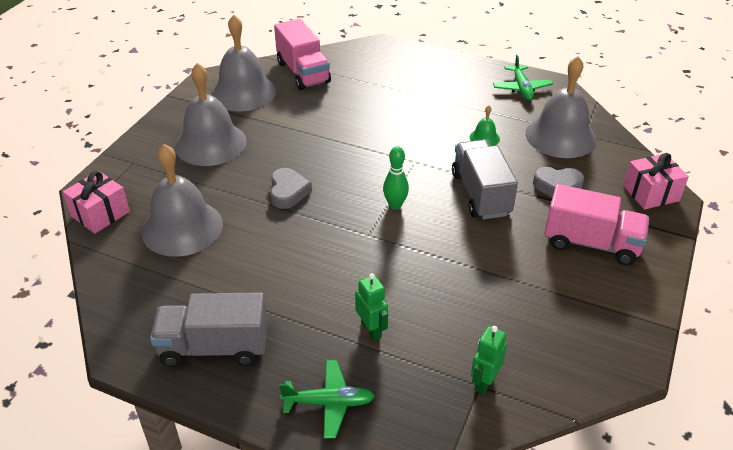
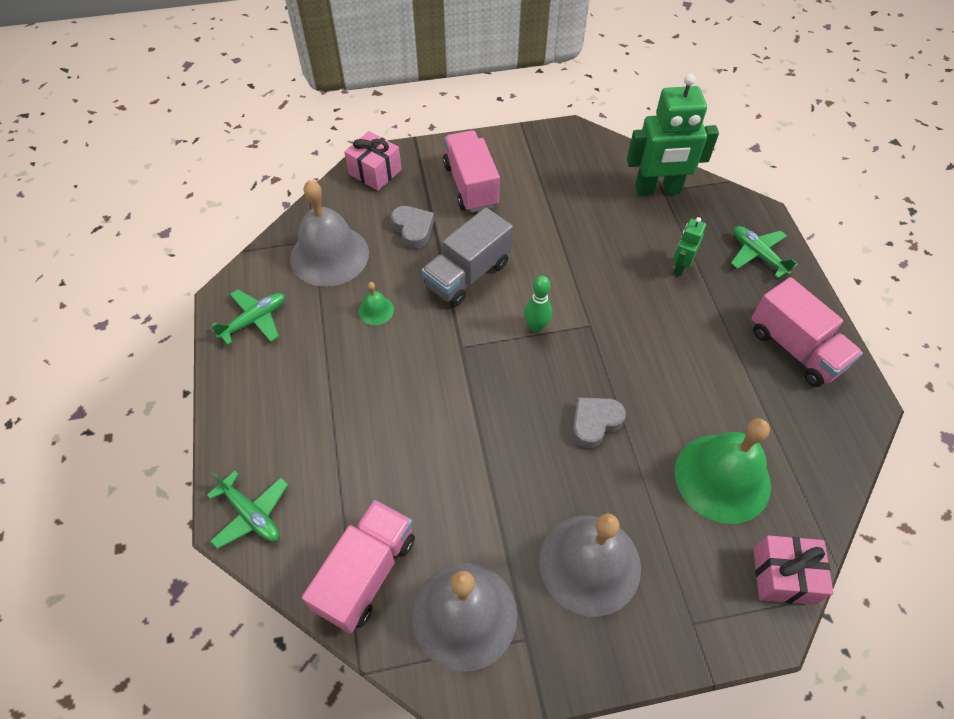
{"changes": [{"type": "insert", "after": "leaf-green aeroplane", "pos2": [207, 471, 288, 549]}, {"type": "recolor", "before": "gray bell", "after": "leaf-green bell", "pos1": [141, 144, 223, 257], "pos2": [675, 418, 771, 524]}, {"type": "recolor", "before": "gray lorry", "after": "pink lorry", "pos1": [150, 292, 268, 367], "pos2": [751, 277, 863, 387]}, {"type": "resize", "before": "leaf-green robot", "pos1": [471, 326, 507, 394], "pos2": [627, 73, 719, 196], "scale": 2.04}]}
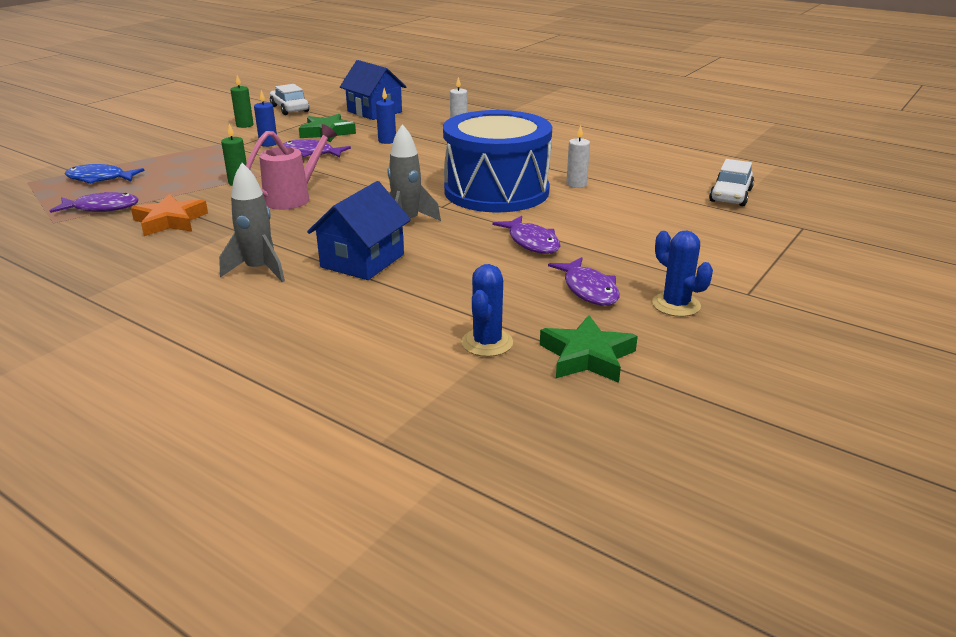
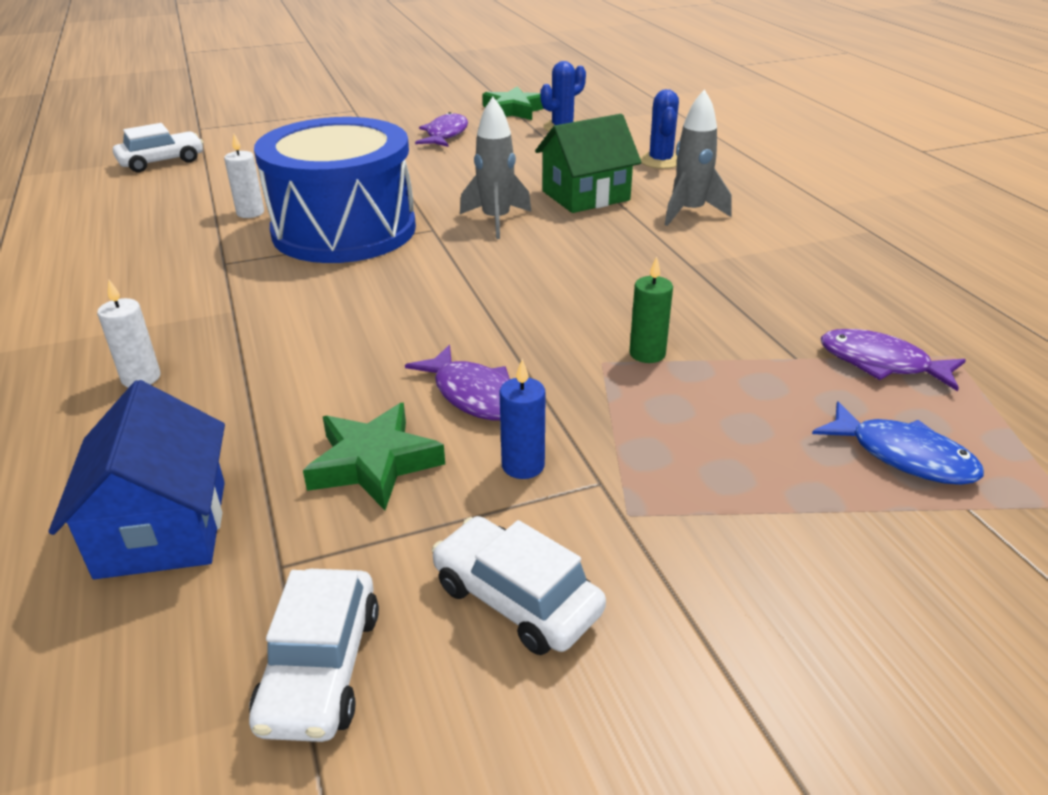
{"changes": [{"type": "delete", "before": "bright orange five-pointed star", "pos1": [131, 194, 208, 236]}, {"type": "delete", "before": "pink watering pot", "pos1": [246, 124, 337, 210]}, {"type": "delete", "before": "blue pillar candle", "pos1": [376, 88, 396, 144]}, {"type": "delete", "before": "purple fish figure", "pos1": [493, 216, 560, 254]}, {"type": "move", "before": "blue saguaro cactus", "pos1": [652, 230, 713, 317], "pos2": [640, 89, 679, 169]}, {"type": "replace", "before": "leaf-green pillar candle", "after": "snow-white toy car", "pos1": [230, 75, 254, 128], "pos2": [432, 516, 606, 655]}, {"type": "recolor", "before": "blue toy house", "after": "leaf-green toy house", "pos1": [307, 181, 411, 280], "pos2": [535, 114, 642, 213]}]}
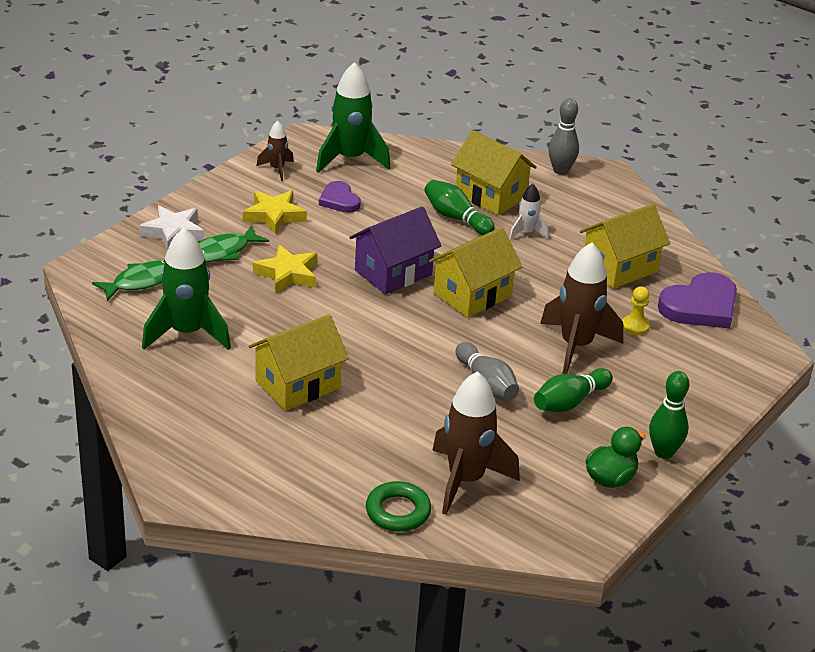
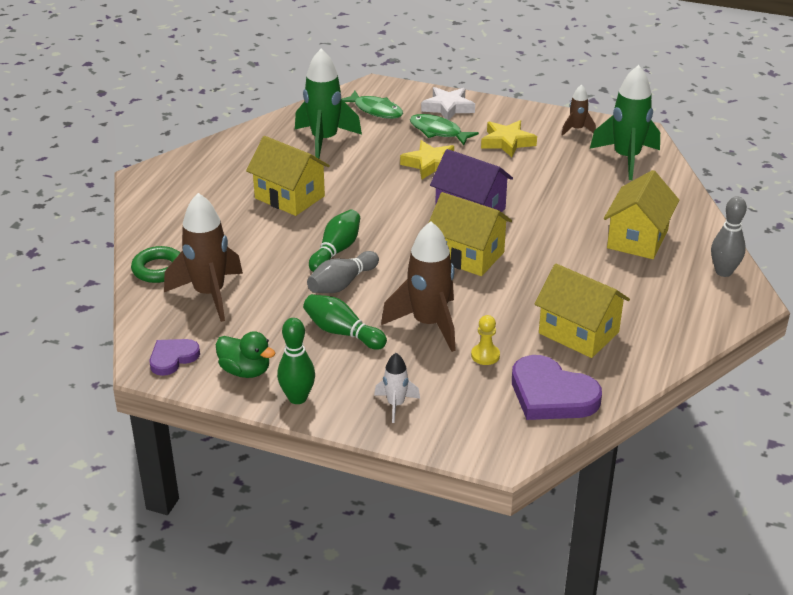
{"changes": [{"type": "move", "before": "purple heart", "pos1": [319, 181, 361, 213], "pos2": [150, 339, 200, 376]}, {"type": "move", "before": "leaf-green tenpin", "pos1": [424, 180, 495, 235], "pos2": [309, 210, 360, 272]}, {"type": "move", "before": "snow-white rocket", "pos1": [509, 184, 548, 240], "pos2": [374, 353, 420, 423]}]}
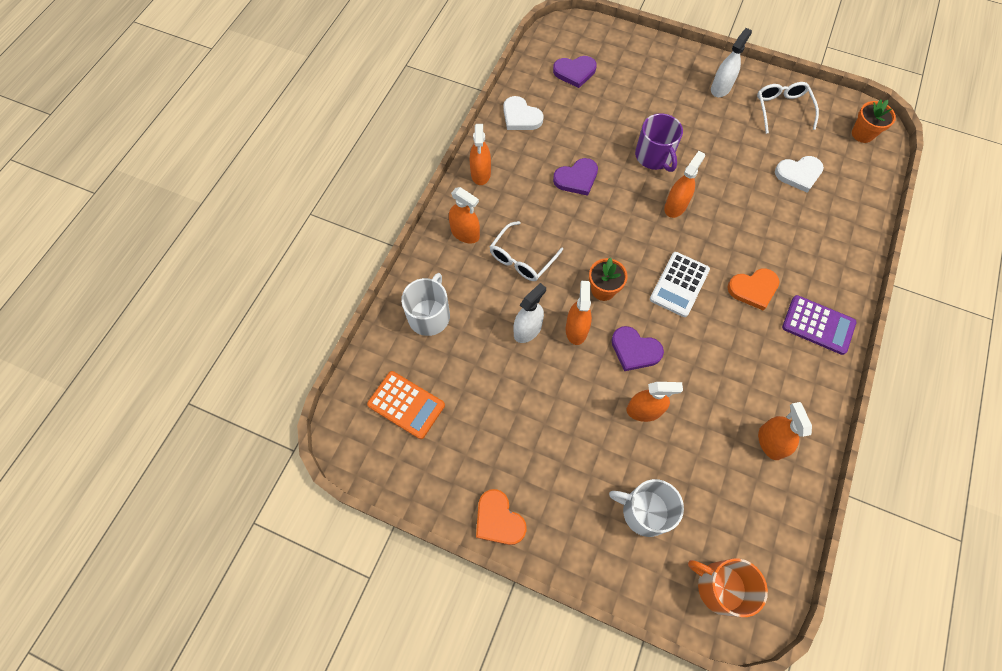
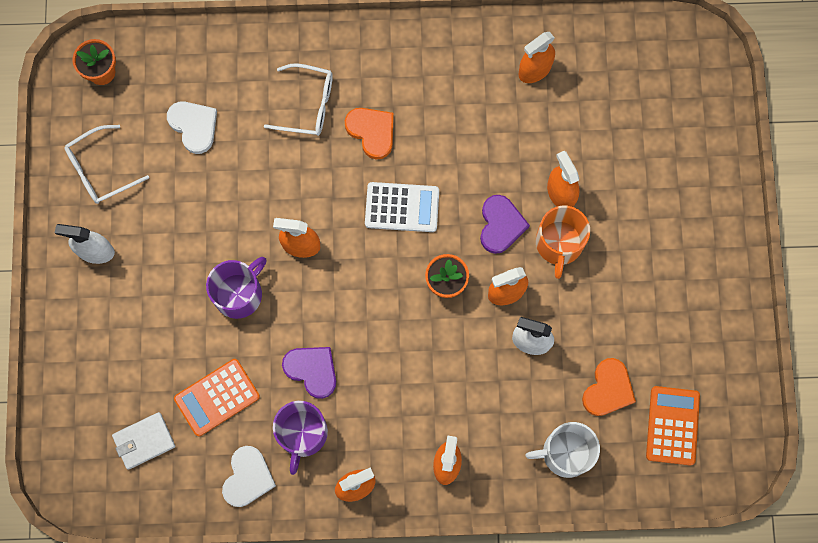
{"changes": [{"type": "delete", "before": "snow-white coffee mug", "pos1": [609, 479, 684, 537]}, {"type": "delete", "before": "purple pocket calculator", "pos1": [782, 295, 857, 355]}, {"type": "insert", "after": "bright orange pocket calculator", "pos2": [174, 359, 260, 436]}, {"type": "insert", "after": "purple coffee mug", "pos2": [273, 401, 328, 475]}, {"type": "move", "before": "bright orange heart", "pos1": [476, 489, 527, 545], "pos2": [582, 358, 636, 416]}, {"type": "move", "before": "snow-white spectacles", "pos1": [490, 221, 563, 281], "pos2": [264, 63, 333, 136]}, {"type": "move", "before": "bright orange coffee mug", "pos1": [688, 558, 768, 617], "pos2": [536, 206, 590, 279]}, {"type": "replace", "before": "purple heart", "after": "snow-white wallet", "pos1": [553, 56, 597, 88], "pos2": [112, 412, 175, 470]}]}
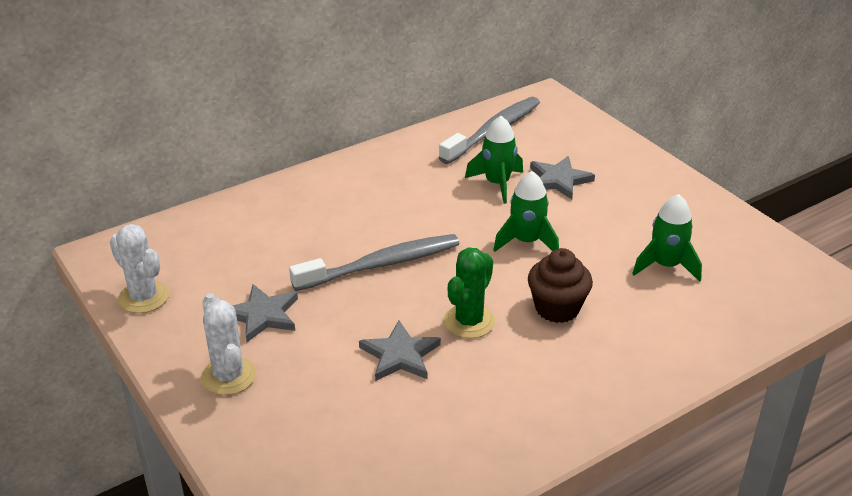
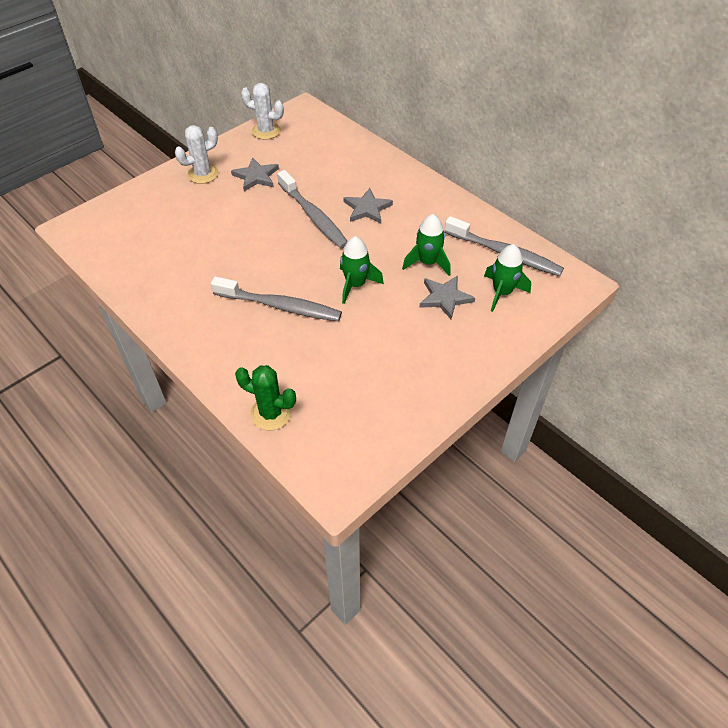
{"changes": [{"type": "move", "before": "gray five-pointed star", "pos1": [359, 320, 441, 381], "pos2": [343, 188, 393, 224]}, {"type": "move", "before": "leaf-green saguaro cactus", "pos1": [444, 247, 495, 339], "pos2": [235, 365, 296, 431]}, {"type": "move", "before": "leaf-green rocket", "pos1": [632, 194, 702, 282], "pos2": [484, 244, 531, 312]}, {"type": "replace", "before": "russet fairy cake", "after": "gray dental brush", "pos1": [528, 248, 593, 323], "pos2": [211, 276, 342, 321]}, {"type": "rotate", "before": "snow-white saguaro cactus", "pos1": [110, 224, 169, 313], "pos2": [241, 83, 284, 140], "turn": 75}]}
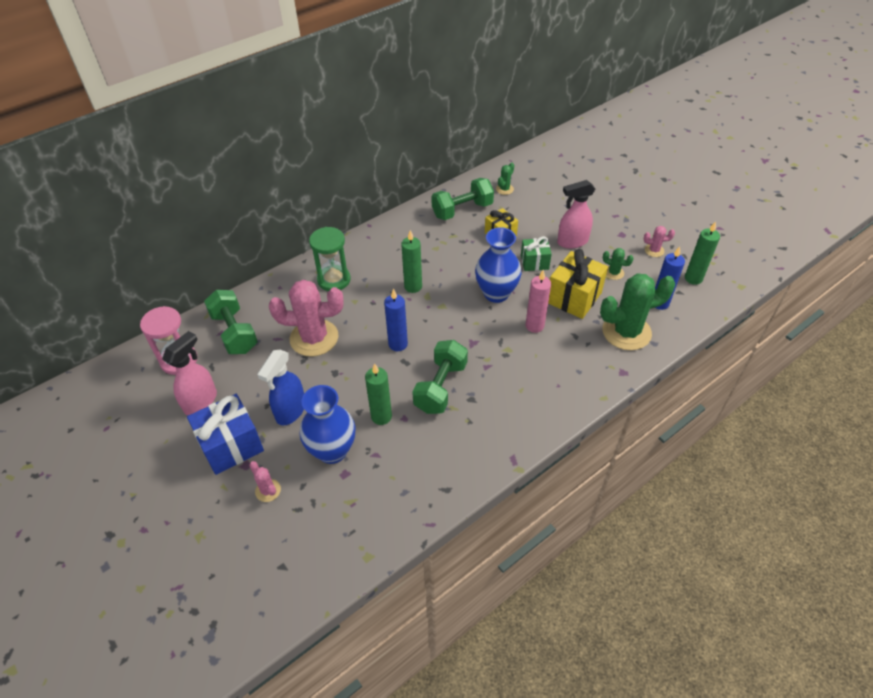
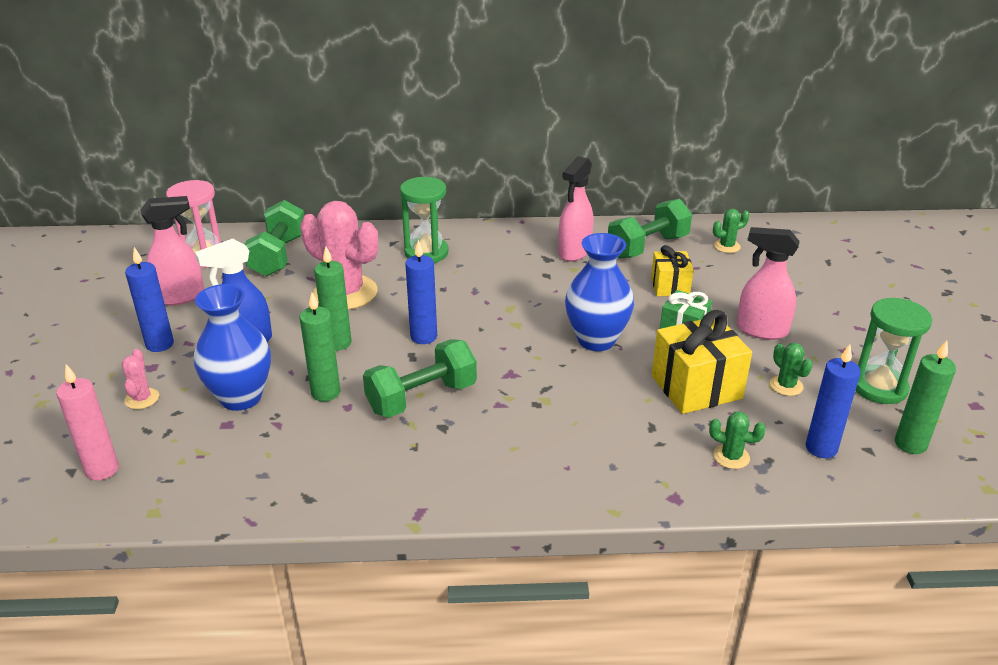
{"changes": [{"type": "insert", "after": "pink sprayer", "pos2": [558, 156, 593, 261]}, {"type": "move", "before": "leaf-green pillar candle", "pos1": [401, 230, 422, 293], "pos2": [314, 246, 352, 351]}, {"type": "move", "before": "pink pillar candle", "pos1": [525, 270, 551, 333], "pos2": [56, 364, 119, 480]}, {"type": "replace", "before": "blue present", "after": "blue pillar candle", "pos1": [187, 394, 264, 475], "pos2": [125, 247, 174, 352]}, {"type": "replace", "before": "pink saguaro cactus", "after": "leaf-green hourglass", "pos1": [644, 226, 675, 257], "pos2": [856, 298, 932, 404]}, {"type": "rotate", "before": "leaf-green dumbbell", "pos1": [431, 178, 494, 220], "pos2": [608, 199, 692, 259], "turn": -45}, {"type": "resize", "before": "leaf-green saguaro cactus", "pos1": [600, 273, 675, 350], "pos2": [709, 412, 766, 469], "scale": 0.44}]}
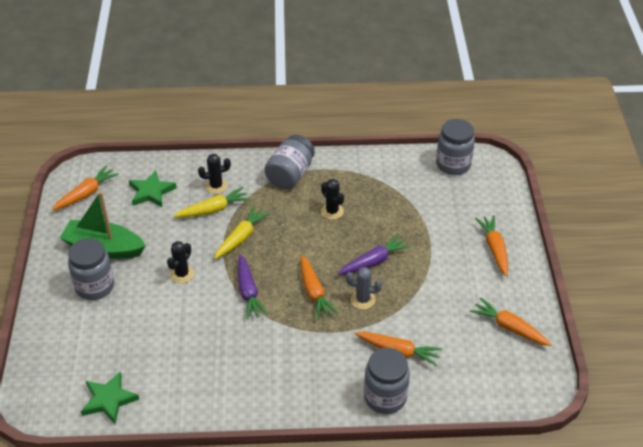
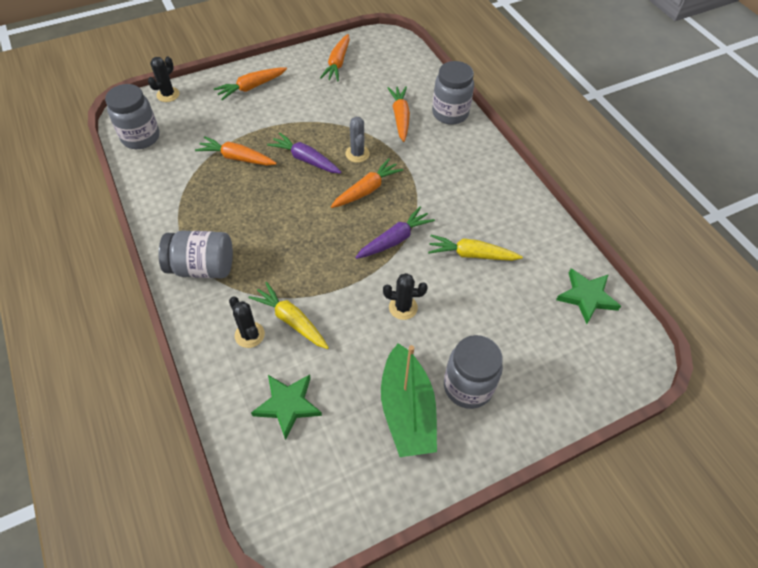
{"changes": [{"type": "move", "before": "bright orange toy carrot", "pos1": [52, 165, 119, 210], "pos2": [195, 136, 277, 166]}, {"type": "move", "before": "golden toy carrot", "pos1": [214, 206, 270, 259], "pos2": [428, 235, 523, 261]}, {"type": "move", "before": "ebony saguaro cactus", "pos1": [321, 179, 344, 220], "pos2": [148, 57, 180, 102]}]}
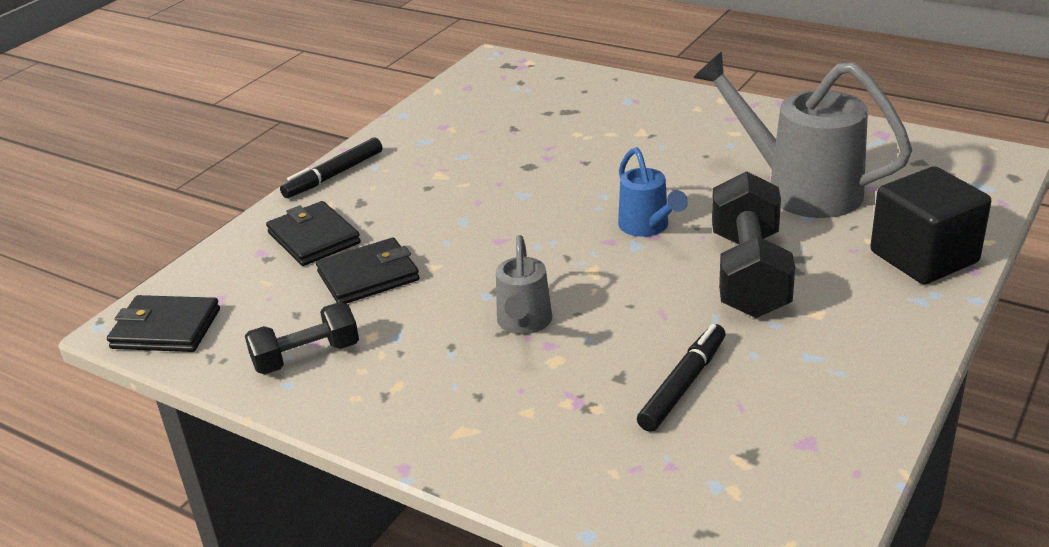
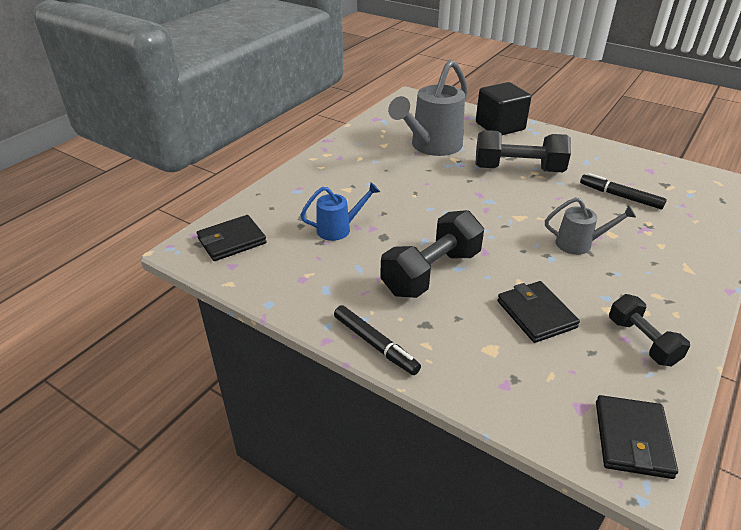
{"changes": [{"type": "insert", "after": "ebony dumbbell", "pos2": [381, 210, 484, 298]}, {"type": "move", "before": "ebony wallet", "pos1": [266, 201, 361, 266], "pos2": [197, 215, 267, 261]}, {"type": "move", "before": "blue watering pot", "pos1": [618, 147, 688, 237], "pos2": [300, 182, 380, 241]}]}
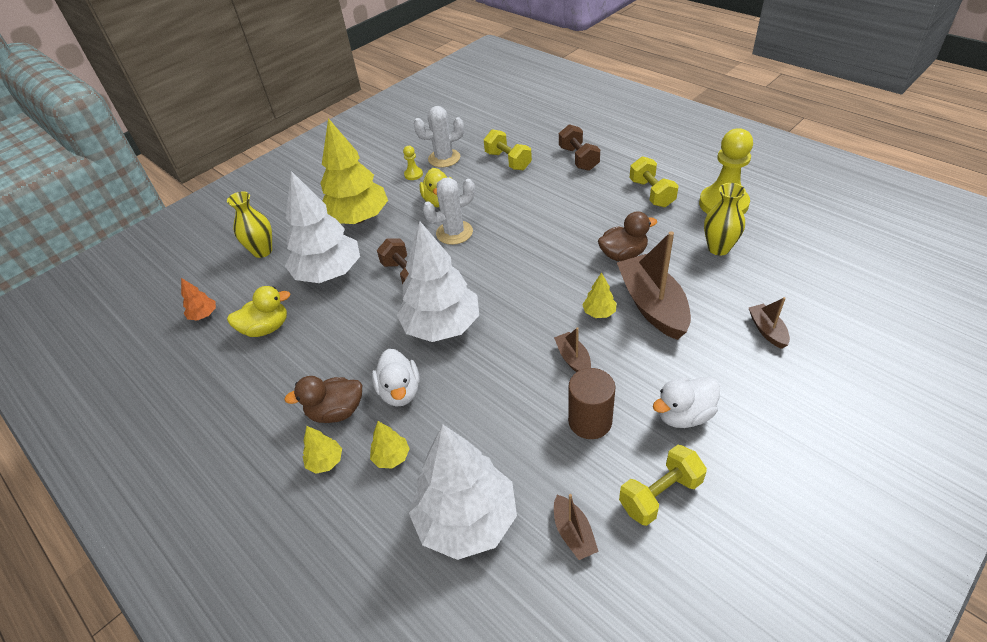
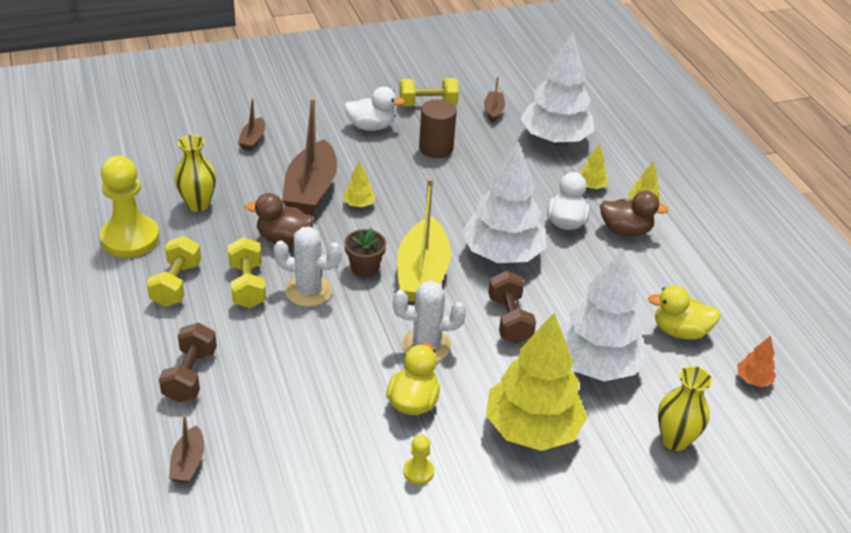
{"changes": [{"type": "insert", "after": "russet plant pot", "pos2": [344, 228, 386, 277]}, {"type": "insert", "after": "golden sailboat", "pos2": [397, 178, 451, 302]}, {"type": "move", "before": "snow-white saguaro cactus", "pos1": [414, 106, 464, 167], "pos2": [273, 227, 342, 307]}, {"type": "move", "before": "golden dumbbell", "pos1": [484, 130, 532, 170], "pos2": [228, 237, 266, 308]}, {"type": "move", "before": "russet sailboat", "pos1": [554, 327, 591, 372], "pos2": [169, 415, 204, 483]}]}
